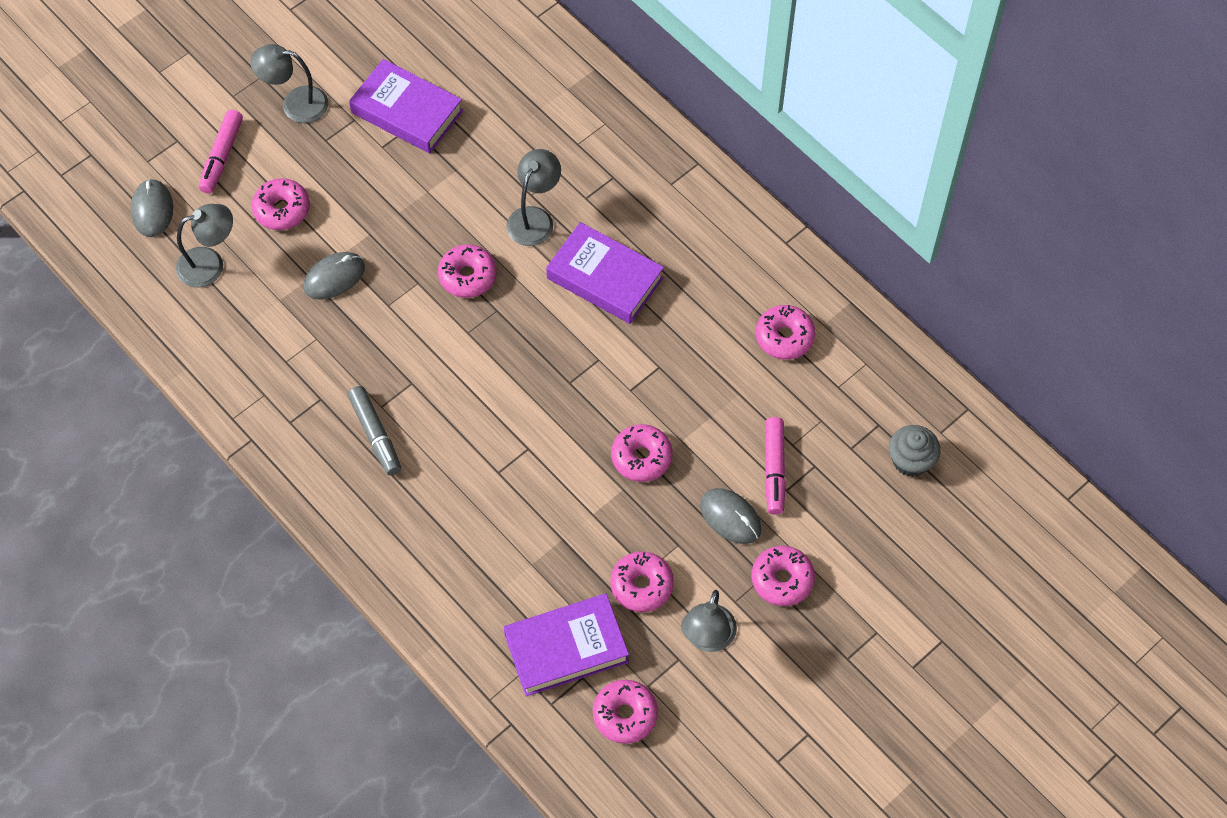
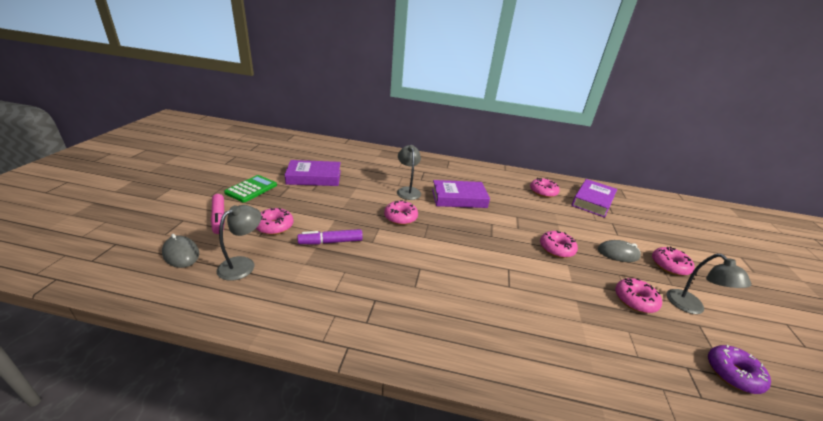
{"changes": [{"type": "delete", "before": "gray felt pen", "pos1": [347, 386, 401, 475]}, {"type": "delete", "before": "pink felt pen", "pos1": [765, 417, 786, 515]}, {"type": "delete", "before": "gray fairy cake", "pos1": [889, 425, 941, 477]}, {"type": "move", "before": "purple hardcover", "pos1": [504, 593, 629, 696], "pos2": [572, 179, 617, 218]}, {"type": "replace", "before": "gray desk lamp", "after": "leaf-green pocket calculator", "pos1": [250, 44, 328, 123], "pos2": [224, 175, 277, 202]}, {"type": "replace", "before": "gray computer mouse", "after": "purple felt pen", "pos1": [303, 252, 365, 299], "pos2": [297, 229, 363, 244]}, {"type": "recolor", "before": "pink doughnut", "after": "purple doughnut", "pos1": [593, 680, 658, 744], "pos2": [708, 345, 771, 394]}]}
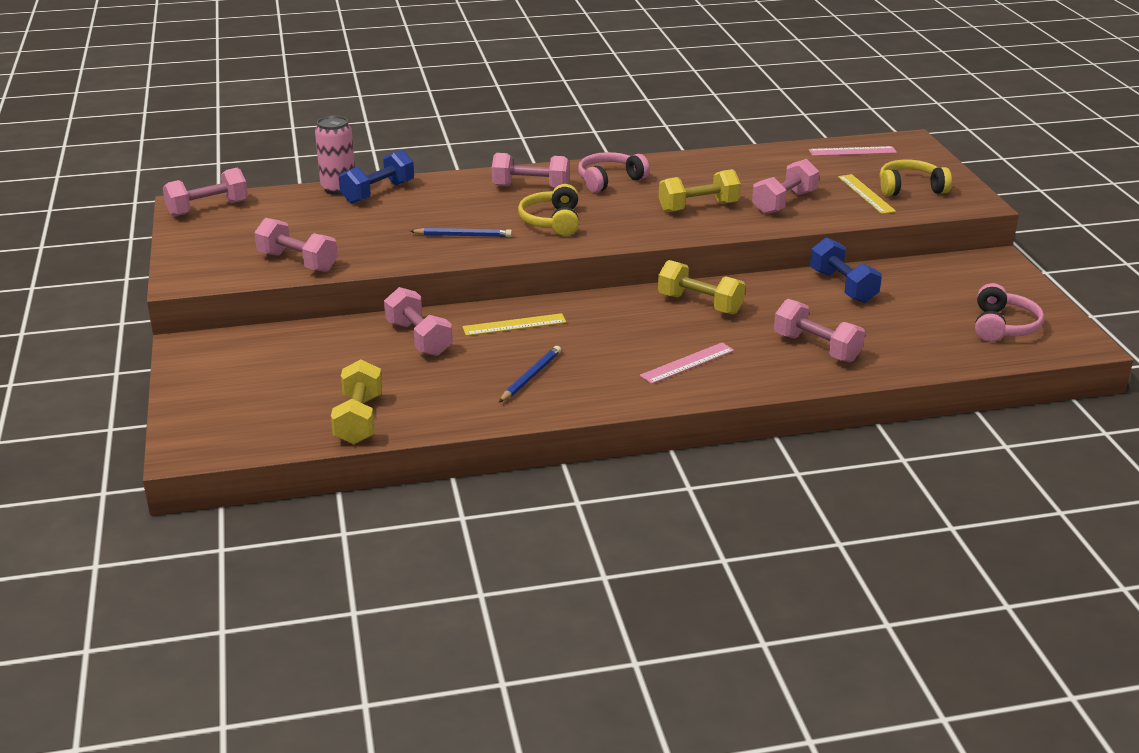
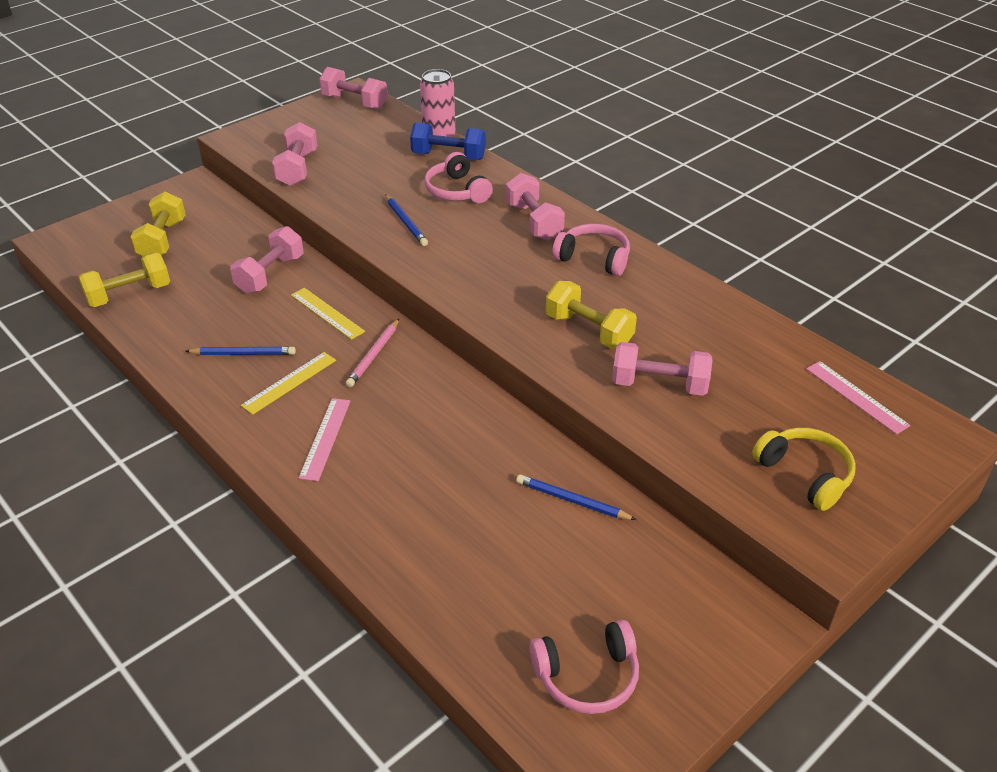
{"changes": [{"type": "delete", "before": "golden headphones", "pos1": [518, 184, 579, 236]}, {"type": "delete", "before": "pink dumbbell", "pos1": [774, 299, 865, 362]}, {"type": "insert", "after": "pink lead pencil", "pos2": [346, 319, 399, 387]}, {"type": "insert", "after": "pink headphones", "pos2": [424, 152, 493, 203]}, {"type": "move", "before": "golden dumbbell", "pos1": [658, 260, 745, 314], "pos2": [130, 192, 186, 256]}, {"type": "move", "before": "golden straightedge", "pos1": [838, 174, 896, 214], "pos2": [241, 352, 336, 415]}, {"type": "replace", "before": "blue dumbbell", "after": "blue lead pencil", "pos1": [810, 237, 882, 303], "pos2": [516, 475, 636, 520]}, {"type": "rotate", "before": "pink straightedge", "pos1": [640, 342, 734, 384], "pos2": [299, 398, 351, 481], "turn": 75}]}
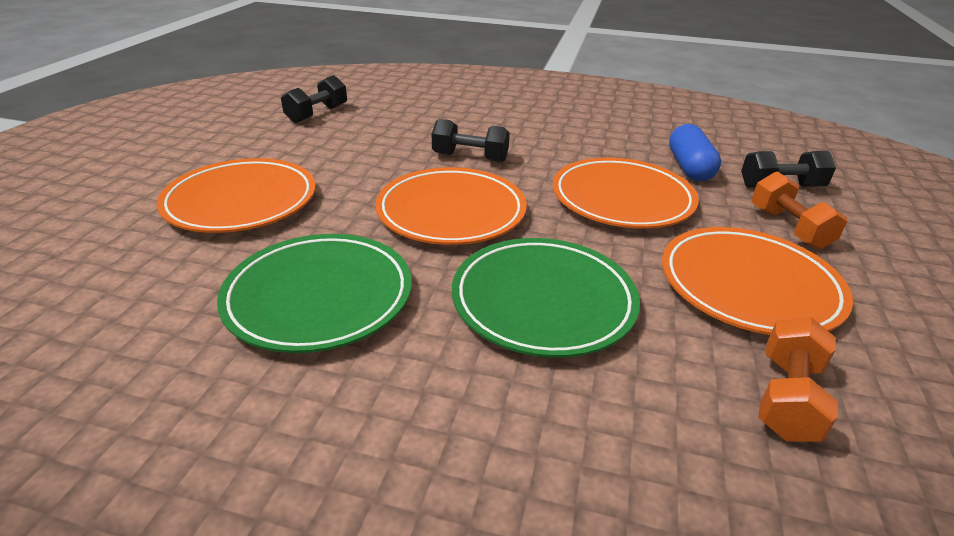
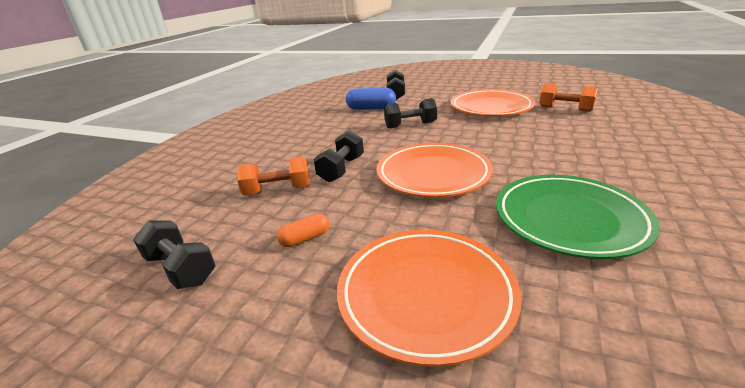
{"changes": [{"type": "delete", "before": "leaf-green flat dish", "pos1": [452, 238, 640, 358]}, {"type": "insert", "after": "bright orange pill", "pos2": [277, 213, 329, 247]}, {"type": "move", "before": "bright orange dumbbell", "pos1": [752, 171, 847, 249], "pos2": [237, 157, 310, 195]}, {"type": "replace", "before": "bright orange flat dish", "after": "ebony dumbbell", "pos1": [553, 157, 699, 229], "pos2": [384, 98, 437, 128]}]}
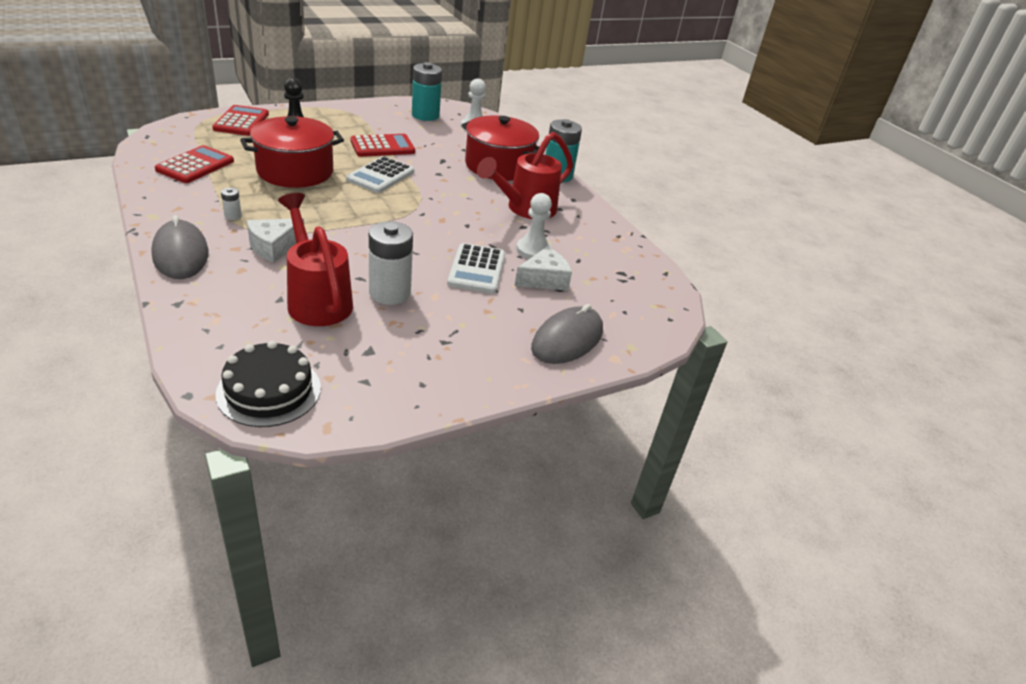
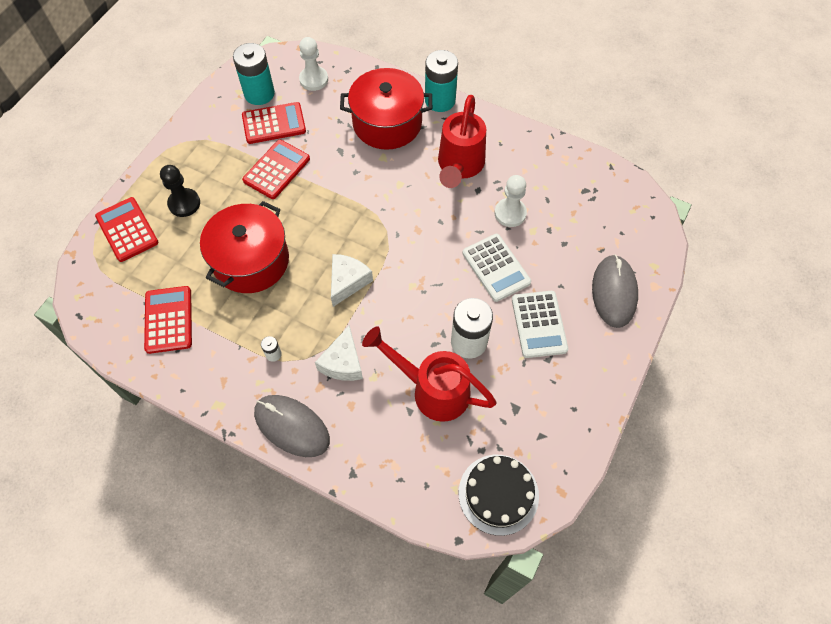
{"changes": [{"type": "insert", "after": "red pocket calculator", "pos2": [242, 102, 306, 144]}, {"type": "move", "before": "snow-white pocket calculator", "pos1": [346, 156, 414, 193], "pos2": [512, 291, 568, 358]}, {"type": "move", "before": "snow-white cheese", "pos1": [515, 247, 572, 291], "pos2": [331, 254, 373, 307]}]}
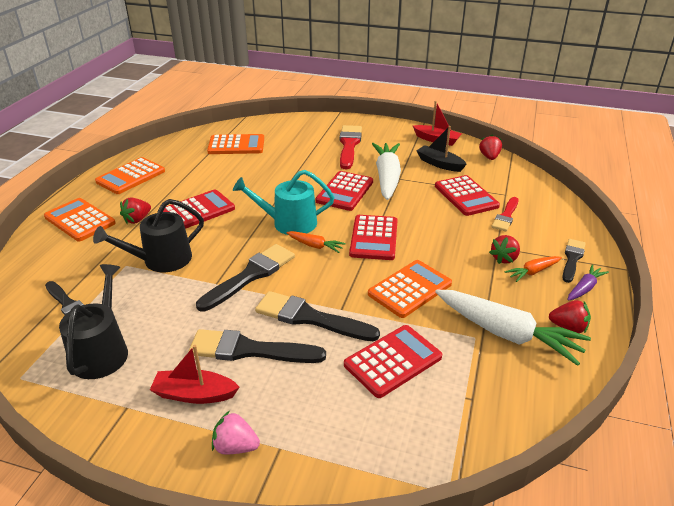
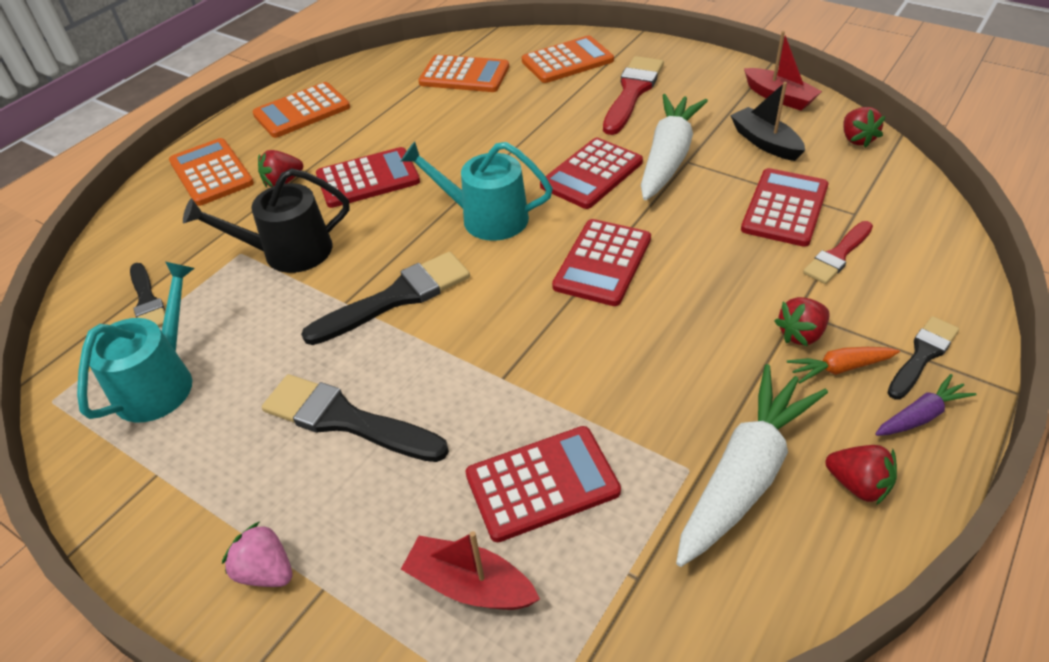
{"changes": [{"type": "delete", "before": "ebony brush", "pos1": [255, 291, 380, 341]}, {"type": "delete", "before": "bright orange toy carrot", "pos1": [286, 231, 346, 253]}, {"type": "move", "before": "red sailboat", "pos1": [150, 345, 239, 404], "pos2": [401, 531, 540, 610]}, {"type": "move", "before": "bright orange pocket calculator", "pos1": [368, 260, 452, 318], "pos2": [522, 35, 614, 83]}, {"type": "recolor", "before": "ebony watering pot", "after": "aqua watering pot", "pos1": [59, 264, 128, 379], "pos2": [77, 262, 195, 423]}, {"type": "rotate", "before": "red pocket calculator", "pos1": [435, 175, 500, 216], "pos2": [741, 168, 829, 247], "turn": -150}, {"type": "rotate", "before": "snow-white toy carrot", "pos1": [435, 290, 591, 366], "pos2": [676, 364, 828, 567], "turn": -105}, {"type": "rotate", "before": "red berry", "pos1": [479, 134, 502, 160], "pos2": [843, 107, 885, 148], "turn": 150}]}
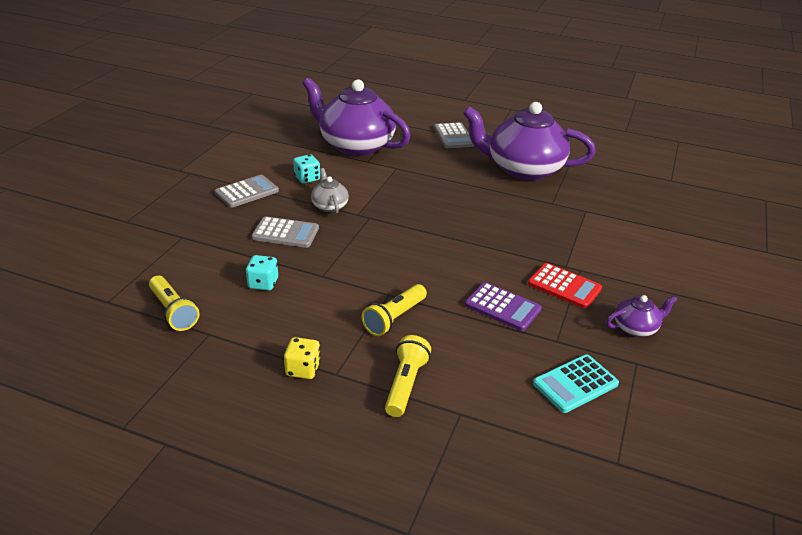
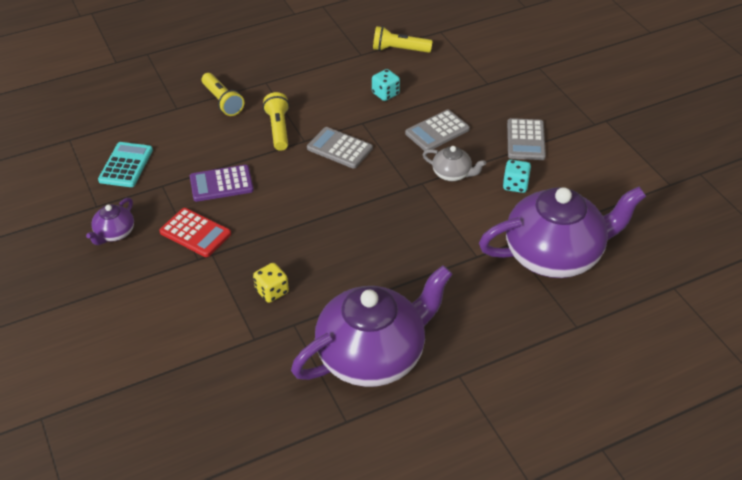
{"changes": [{"type": "move", "before": "golden die", "pos1": [284, 337, 321, 379], "pos2": [253, 263, 289, 303]}, {"type": "move", "before": "gray pocket calculator", "pos1": [434, 122, 474, 148], "pos2": [307, 127, 373, 168]}, {"type": "rotate", "before": "red pocket calculator", "pos1": [528, 263, 602, 309], "pos2": [159, 208, 231, 257], "turn": -135}]}
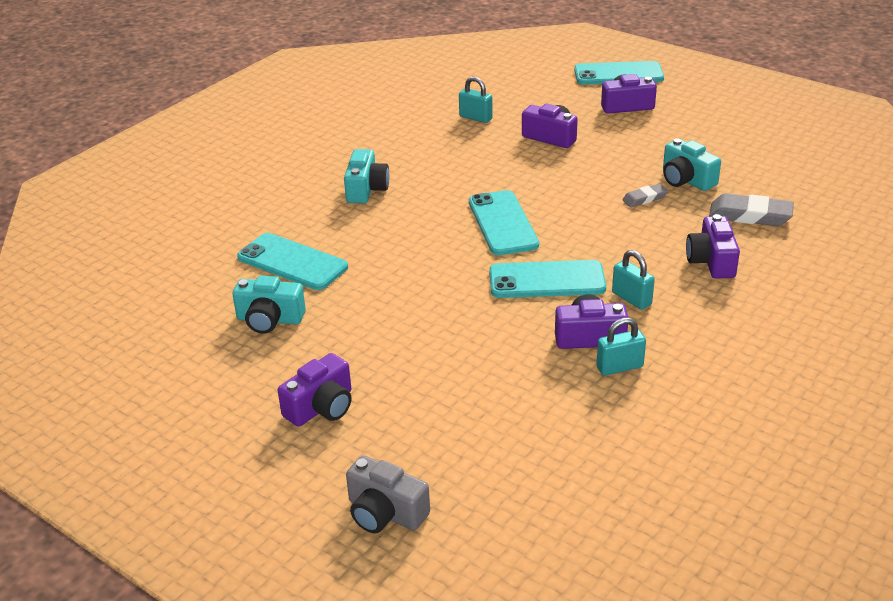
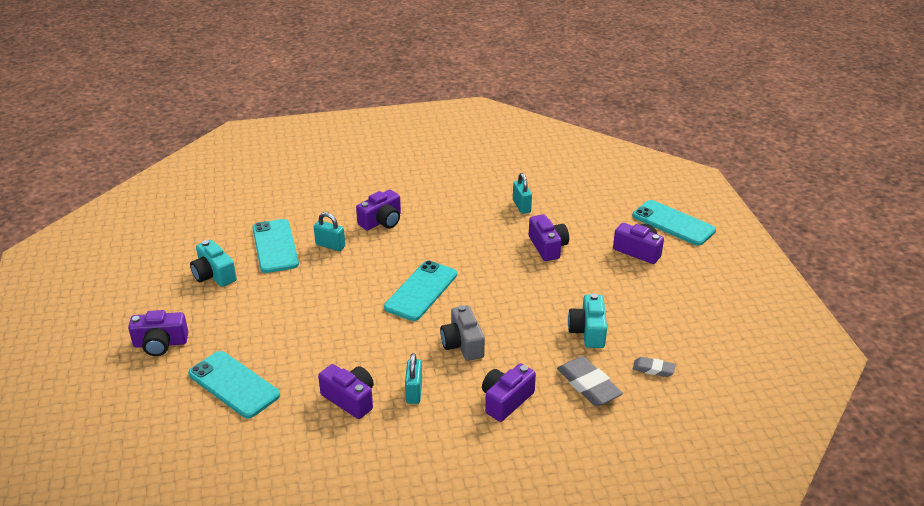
{"changes": [{"type": "move", "before": "gray camera", "pos1": [346, 455, 430, 533], "pos2": [440, 305, 485, 361]}, {"type": "move", "before": "aqua smartphone", "pos1": [489, 260, 606, 298], "pos2": [188, 351, 280, 419]}, {"type": "move", "before": "aqua padlock", "pos1": [596, 318, 646, 376], "pos2": [314, 212, 345, 251]}, {"type": "move", "before": "gray eraser", "pos1": [622, 184, 668, 207], "pos2": [633, 357, 676, 377]}, {"type": "recolor", "before": "aqua camera", "after": "purple camera", "pos1": [344, 149, 390, 203], "pos2": [356, 190, 401, 231]}]}
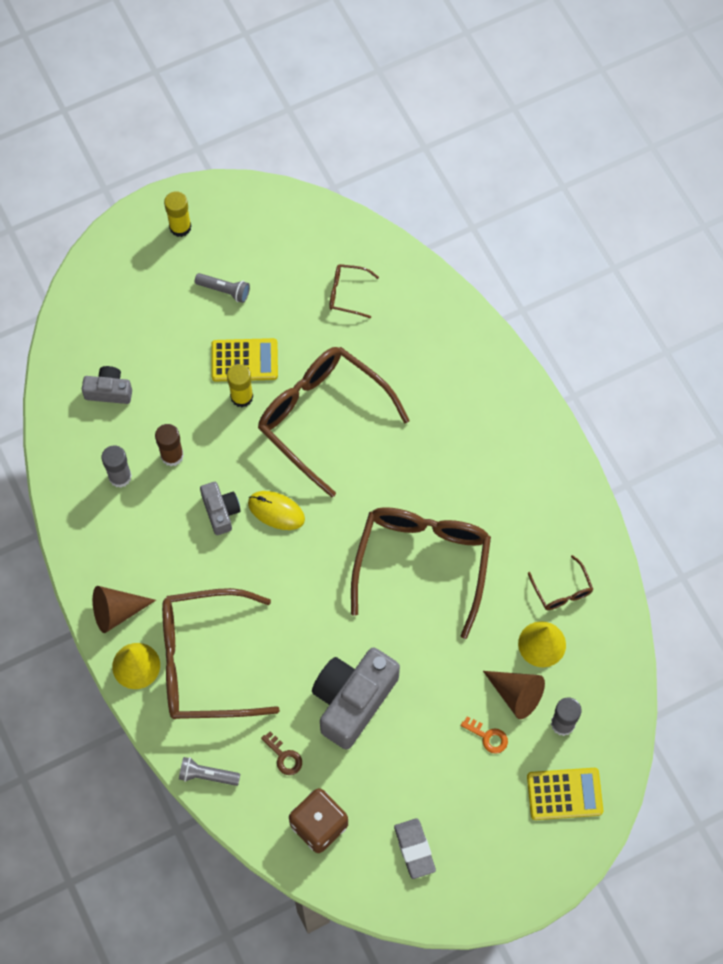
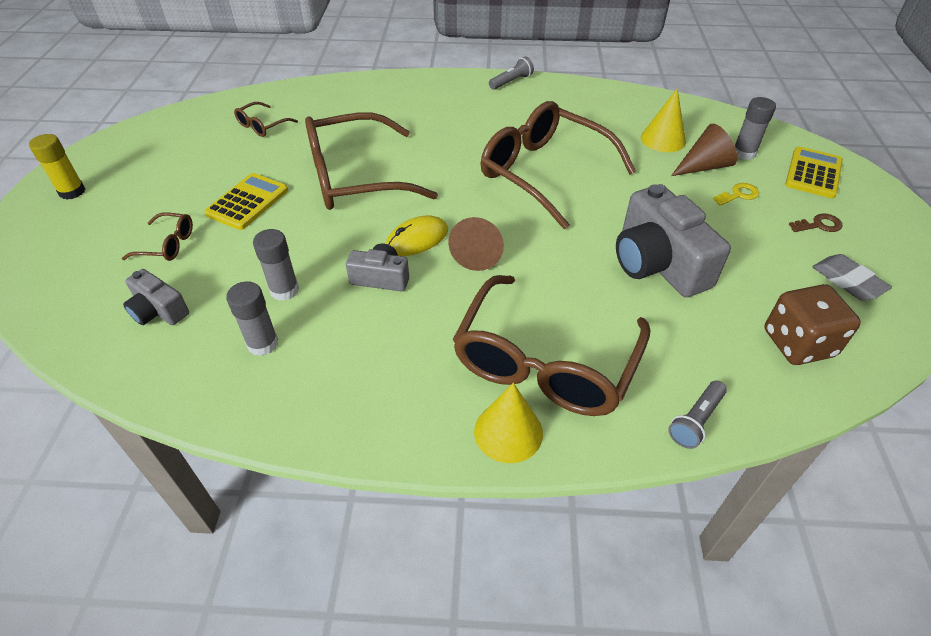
{"changes": [{"type": "delete", "before": "golden glue", "pos1": [227, 364, 253, 407]}, {"type": "move", "before": "russet cone shape", "pos1": [93, 586, 156, 633], "pos2": [448, 217, 504, 271]}, {"type": "move", "before": "gray torch", "pos1": [195, 273, 250, 303], "pos2": [489, 56, 534, 90]}, {"type": "move", "before": "russet door key", "pos1": [261, 731, 302, 775], "pos2": [788, 213, 843, 232]}, {"type": "move", "before": "russet spectacles", "pos1": [528, 555, 593, 610], "pos2": [122, 212, 193, 261]}, {"type": "recolor", "before": "russet glue", "after": "gray glue", "pos1": [155, 424, 184, 466], "pos2": [253, 229, 299, 301]}, {"type": "recolor", "before": "bright orange door key", "after": "golden door key", "pos1": [461, 716, 508, 754], "pos2": [713, 183, 759, 206]}, {"type": "rotate", "before": "gray camera", "pos1": [82, 366, 132, 404], "pos2": [123, 269, 189, 325], "turn": -90}, {"type": "rotate", "before": "gray eraser", "pos1": [394, 818, 436, 879], "pos2": [812, 254, 892, 301], "turn": 45}]}
